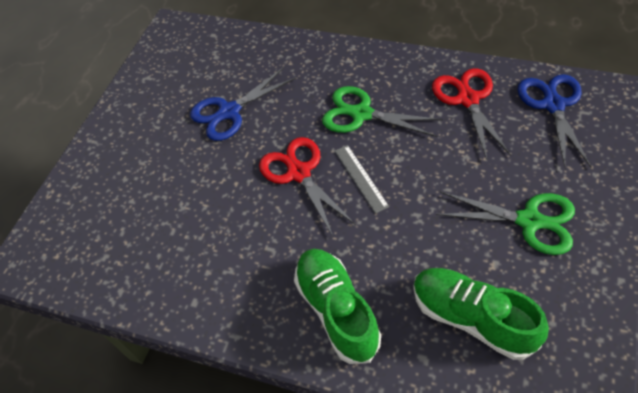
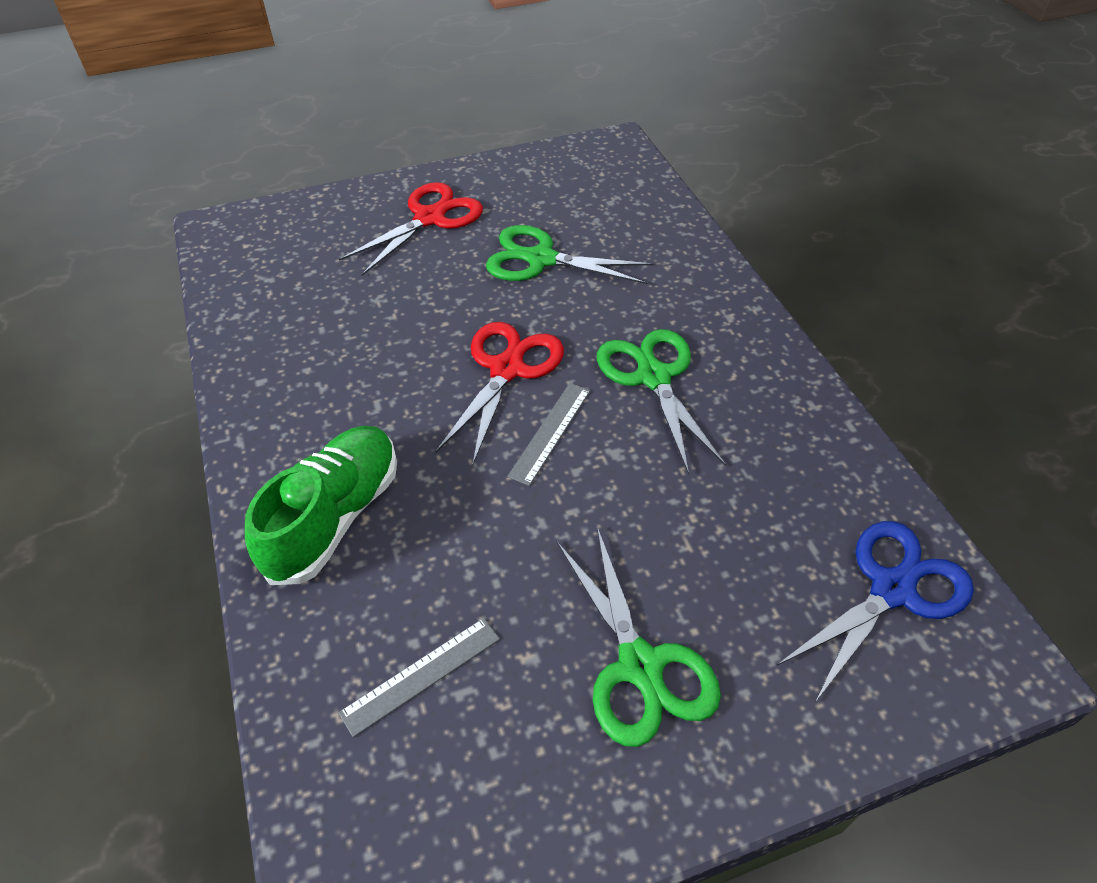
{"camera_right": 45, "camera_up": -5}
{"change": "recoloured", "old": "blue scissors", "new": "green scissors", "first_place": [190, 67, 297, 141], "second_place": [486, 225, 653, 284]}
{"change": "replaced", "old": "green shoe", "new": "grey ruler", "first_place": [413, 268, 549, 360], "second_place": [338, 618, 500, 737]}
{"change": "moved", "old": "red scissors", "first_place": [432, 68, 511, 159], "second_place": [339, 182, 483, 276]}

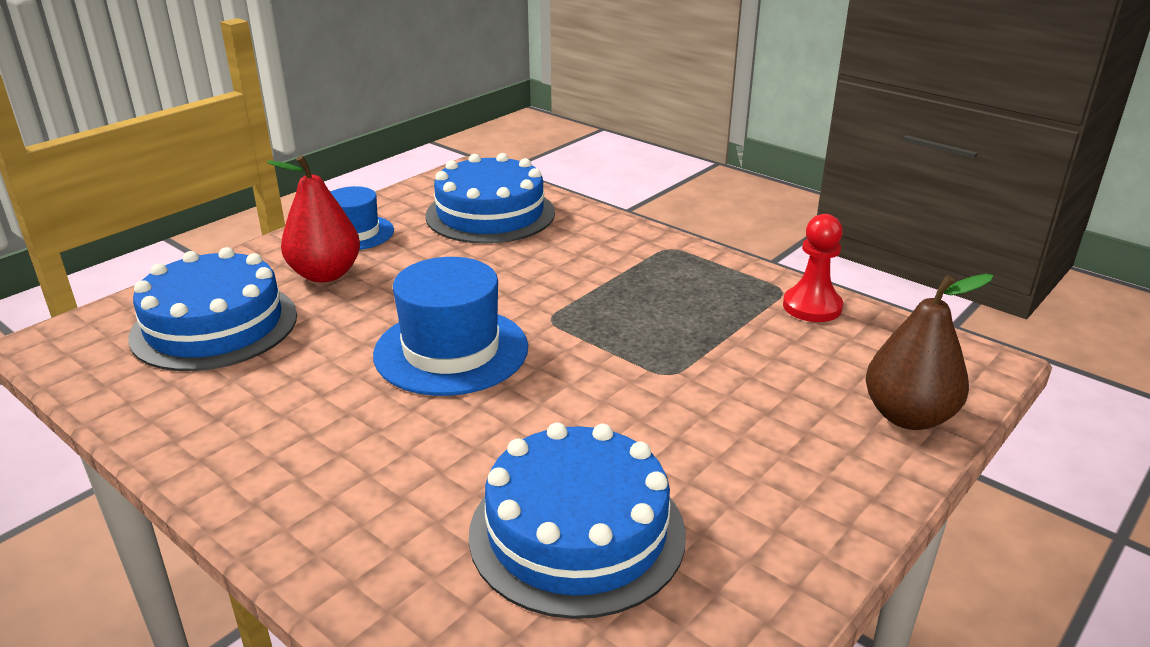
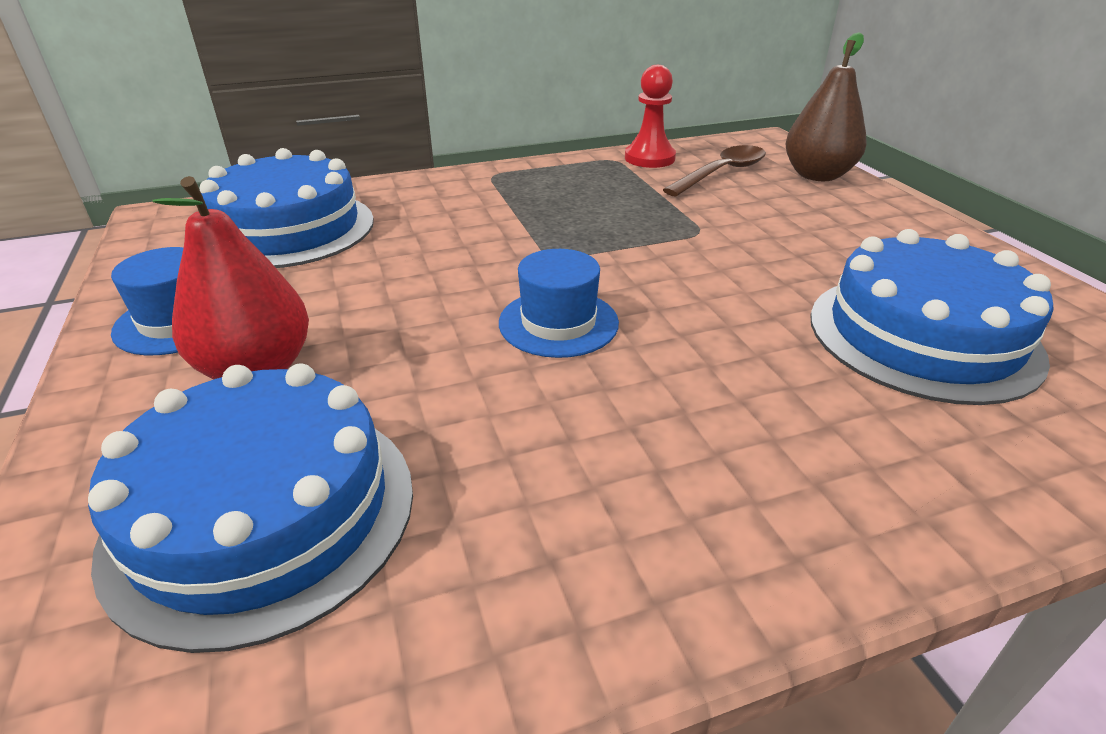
{"camera_right": -60, "camera_up": 5}
{"change": "resized", "old": "blue hat", "first_place": [373, 257, 528, 396], "second_place": [499, 249, 619, 358], "factor": 0.62}
{"change": "added", "new": "brown spoon", "second_place": [663, 145, 766, 197]}

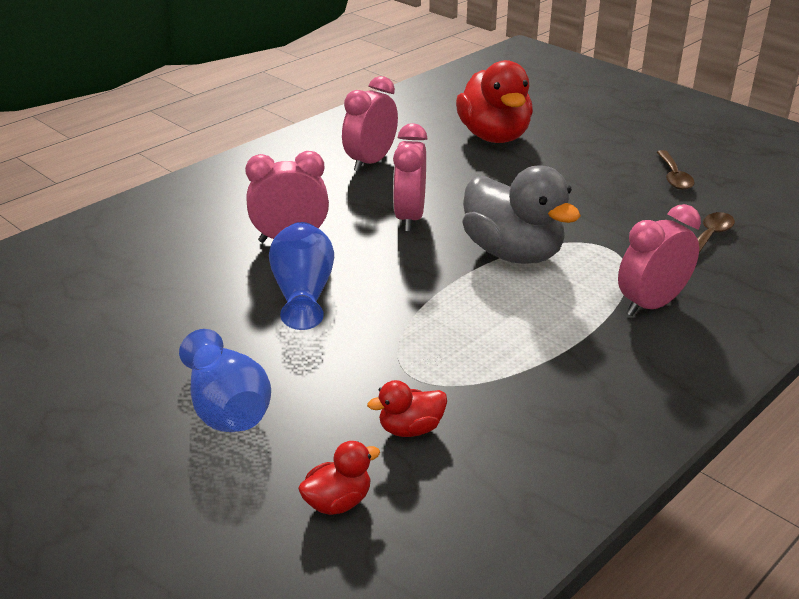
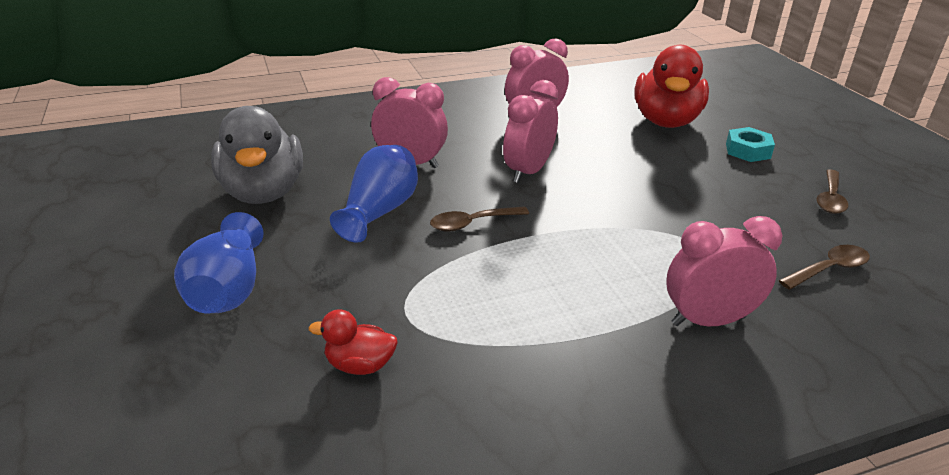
{"camera_right": 25, "camera_up": 0}
{"change": "removed", "old": "red duck", "first_place": [298, 441, 380, 515]}
{"change": "moved", "old": "grey duck", "first_place": [462, 165, 581, 264], "second_place": [211, 106, 303, 204]}
{"change": "added", "new": "brown spoon", "second_place": [430, 206, 529, 232]}
{"change": "added", "new": "turquoise nut", "second_place": [726, 127, 775, 162]}

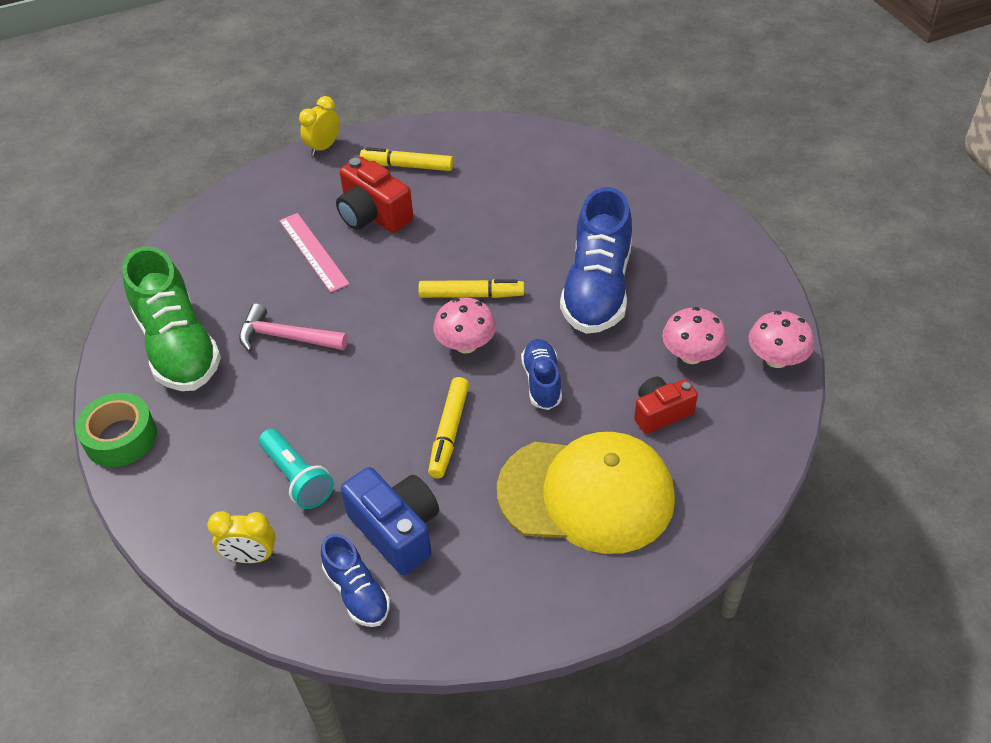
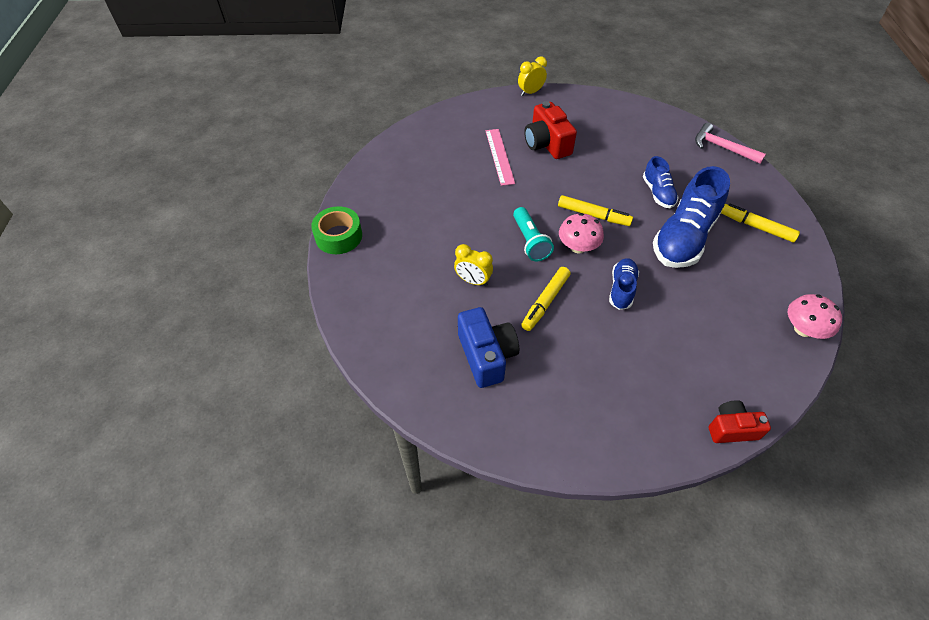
{"camera_right": 20, "camera_up": 5}
{"change": "removed", "old": "green shoe", "first_place": [122, 246, 221, 391]}
{"change": "moved", "old": "yellow clock", "first_place": [207, 511, 276, 563], "second_place": [454, 244, 493, 286]}
{"change": "moved", "old": "pink hammer", "first_place": [239, 303, 348, 352], "second_place": [695, 123, 766, 164]}
{"change": "moved", "old": "turquoise flashlight", "first_place": [259, 429, 334, 509], "second_place": [513, 207, 554, 261]}
{"change": "moved", "old": "blue shoe", "first_place": [321, 533, 390, 627], "second_place": [643, 156, 679, 208]}
{"change": "moved", "old": "yellow marker", "first_place": [360, 147, 453, 171], "second_place": [721, 204, 800, 242]}
{"change": "removed", "old": "yellow cap", "first_place": [497, 432, 675, 554]}
{"change": "moved", "old": "red camera", "first_place": [634, 377, 698, 434], "second_place": [709, 400, 771, 443]}
{"change": "removed", "old": "pink mushroom", "first_place": [662, 307, 727, 364]}

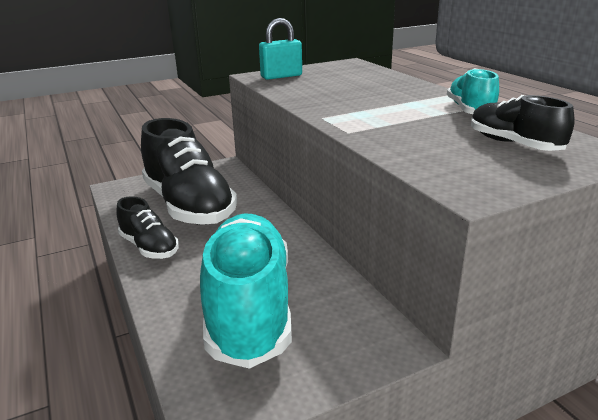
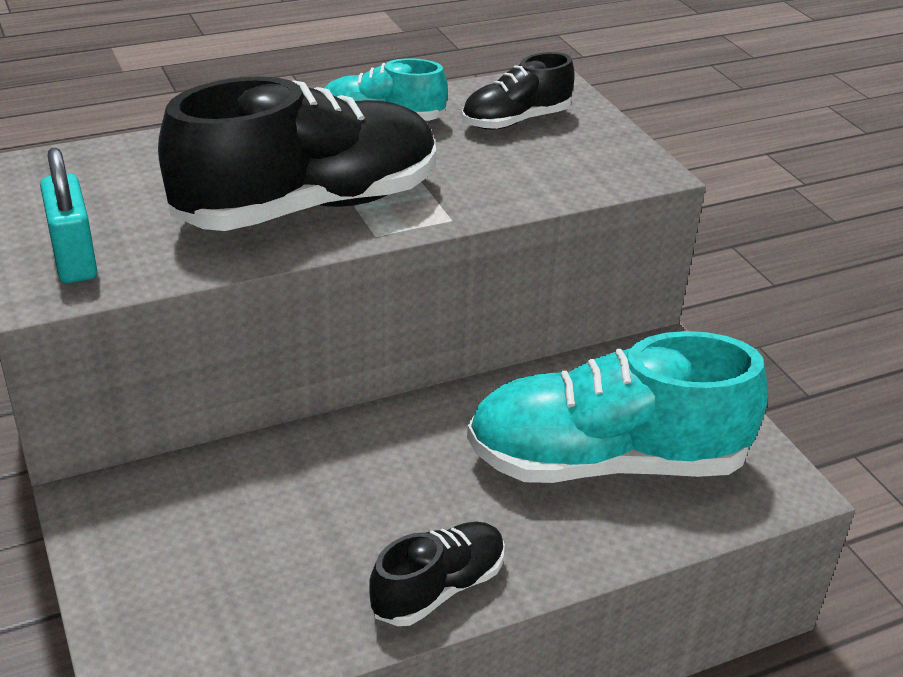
{"camera_right": -90, "camera_up": 10}
{"change": "moved", "old": "black shoe", "first_place": [141, 118, 237, 225], "second_place": [158, 76, 436, 231]}

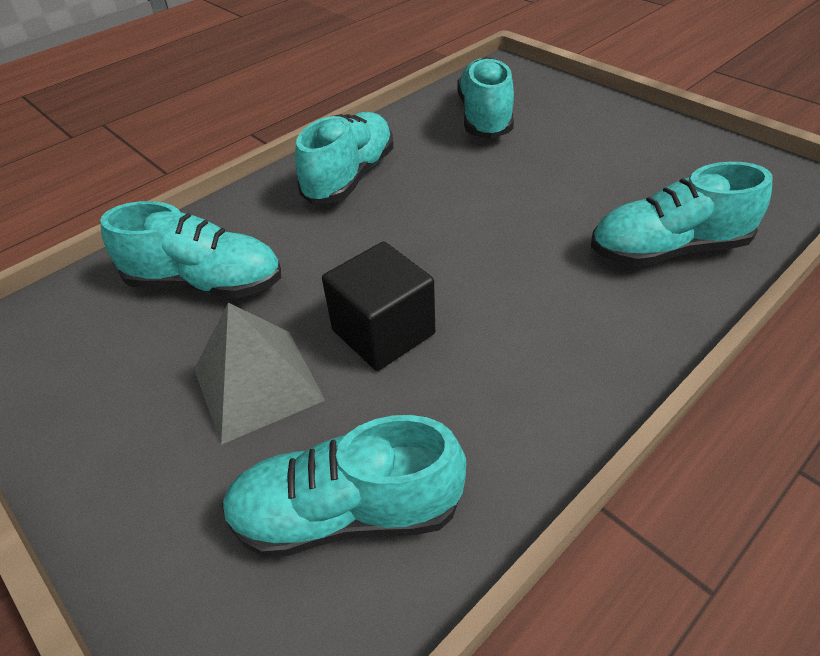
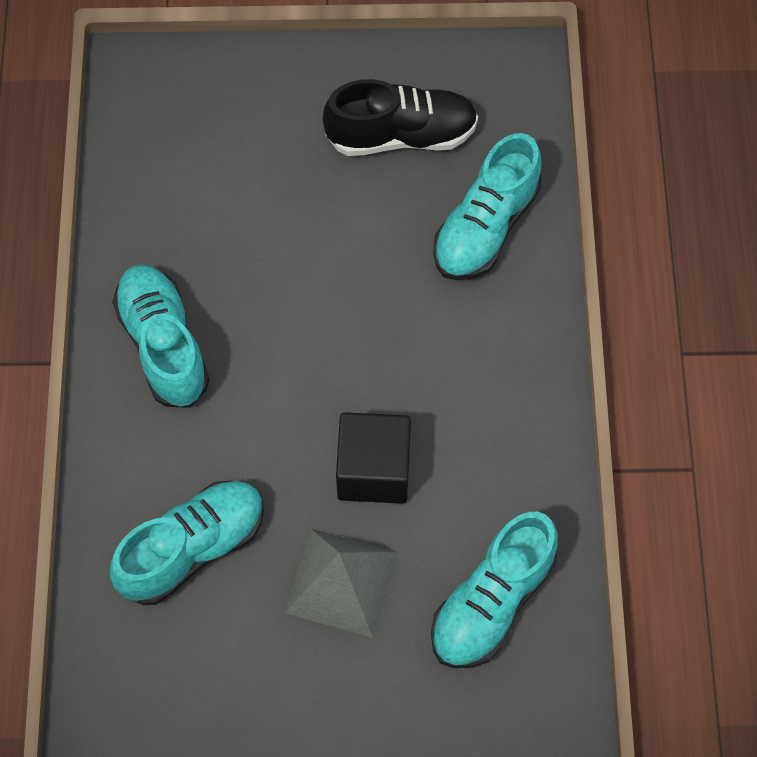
{"camera_right": -50, "camera_up": 20}
{"change": "removed", "old": "turquoise shoe", "first_place": [457, 57, 514, 139]}
{"change": "added", "new": "black shoe", "second_place": [323, 79, 478, 156]}

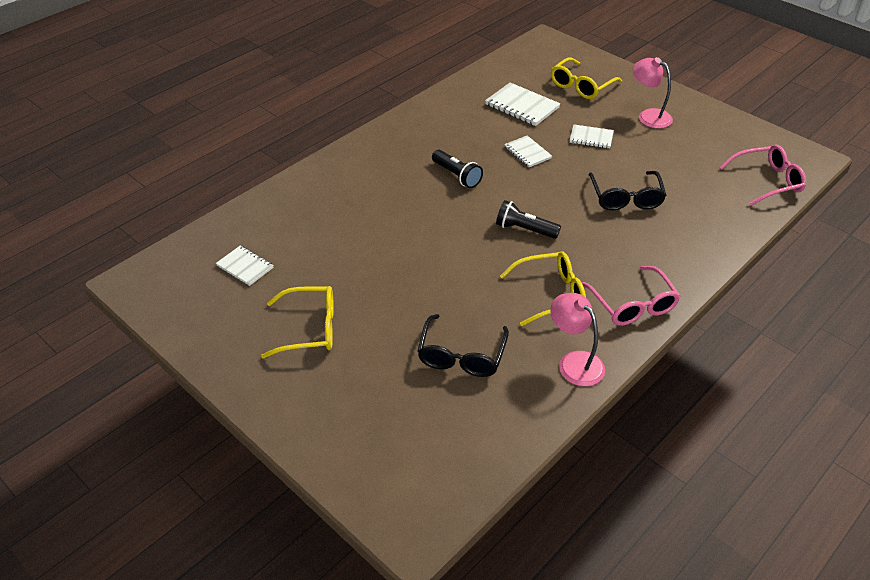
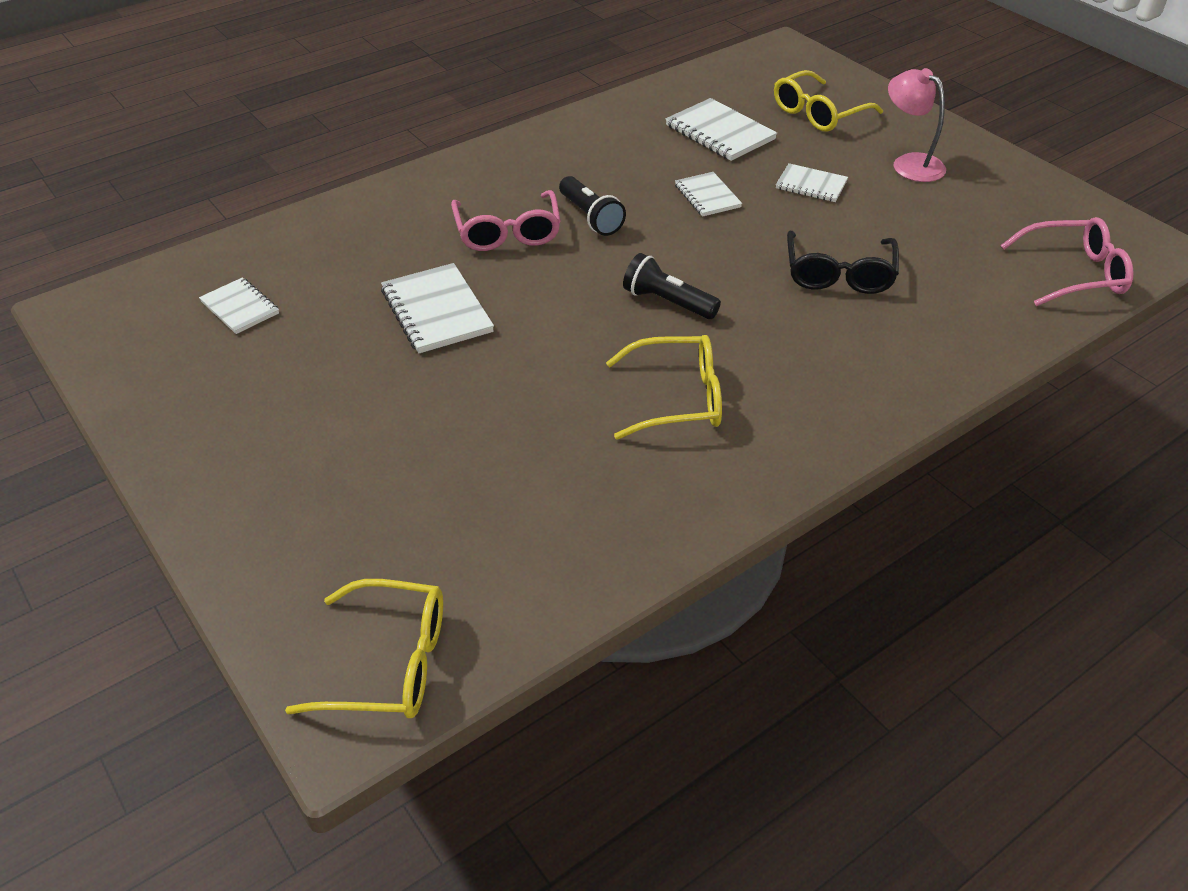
{"camera_right": 10, "camera_up": 0}
{"change": "moved", "old": "yellow glasses", "first_place": [261, 286, 334, 358], "second_place": [285, 579, 443, 718]}
{"change": "removed", "old": "black glasses", "first_place": [417, 314, 509, 377]}
{"change": "removed", "old": "pink lamp", "first_place": [550, 293, 605, 386]}
{"change": "moved", "old": "pink glasses", "first_place": [582, 266, 680, 326], "second_place": [451, 190, 561, 251]}
{"change": "added", "new": "white notebook", "second_place": [381, 263, 494, 353]}

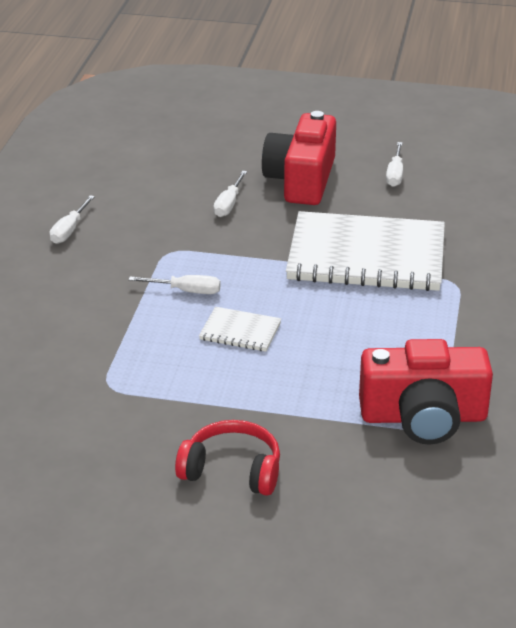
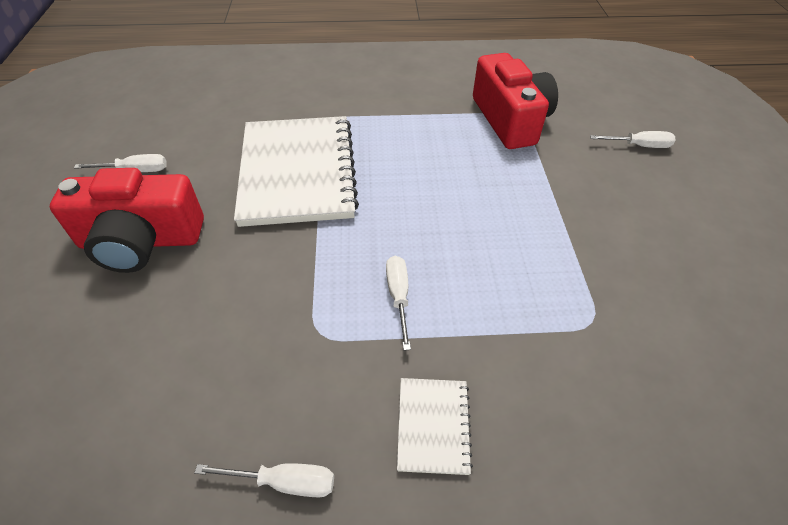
{"camera_right": -105, "camera_up": 15}
{"change": "removed", "old": "red headphones", "first_place": [175, 420, 280, 496]}
{"change": "moved", "old": "white notebook", "first_place": [199, 307, 281, 352], "second_place": [397, 378, 473, 475]}
{"change": "moved", "old": "white screwdriver", "first_place": [214, 171, 247, 217], "second_place": [590, 131, 675, 148]}

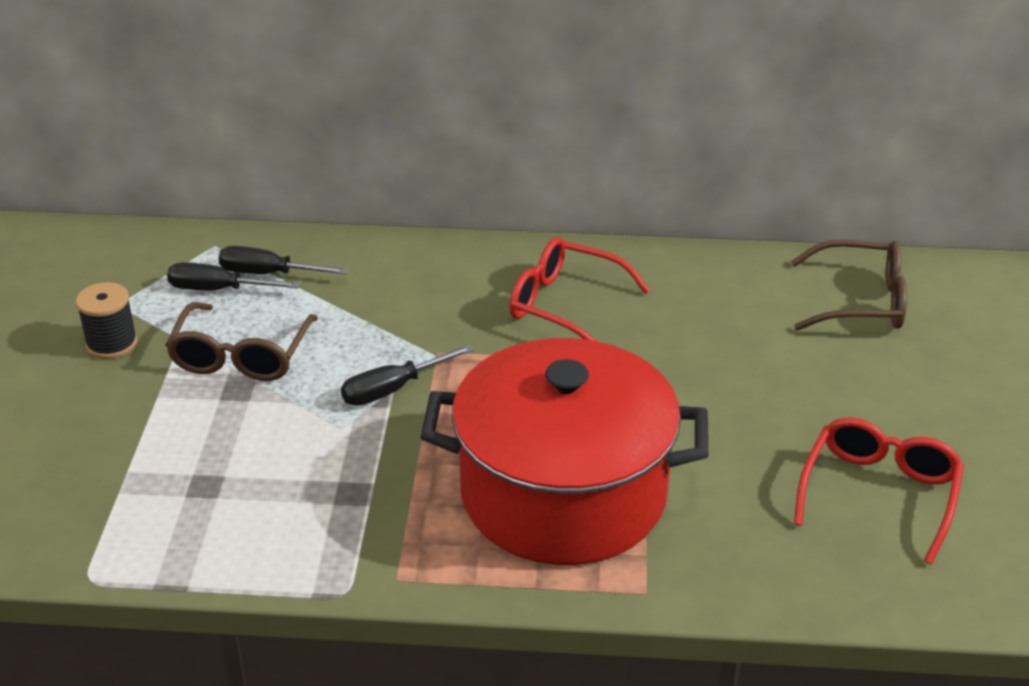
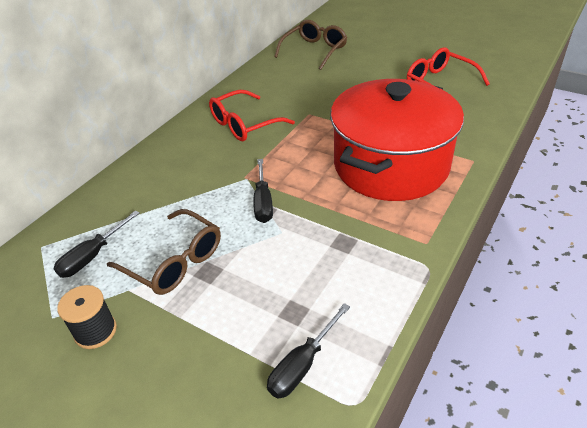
{"camera_right": -60, "camera_up": 5}
{"change": "moved", "old": "black screwdriver", "first_place": [219, 246, 349, 274], "second_place": [267, 303, 350, 399]}

